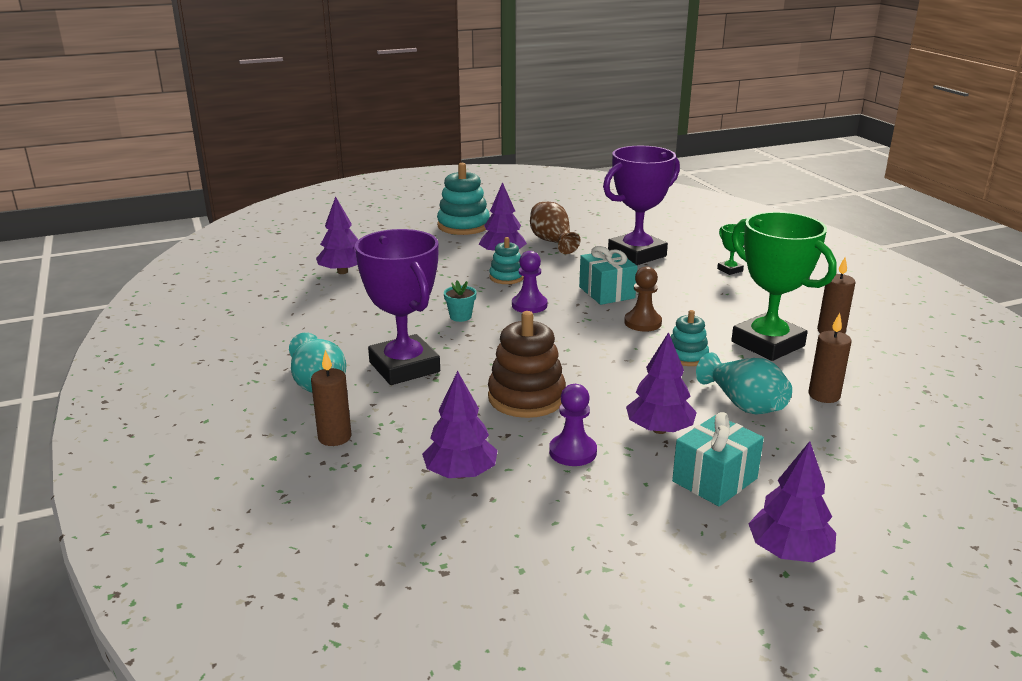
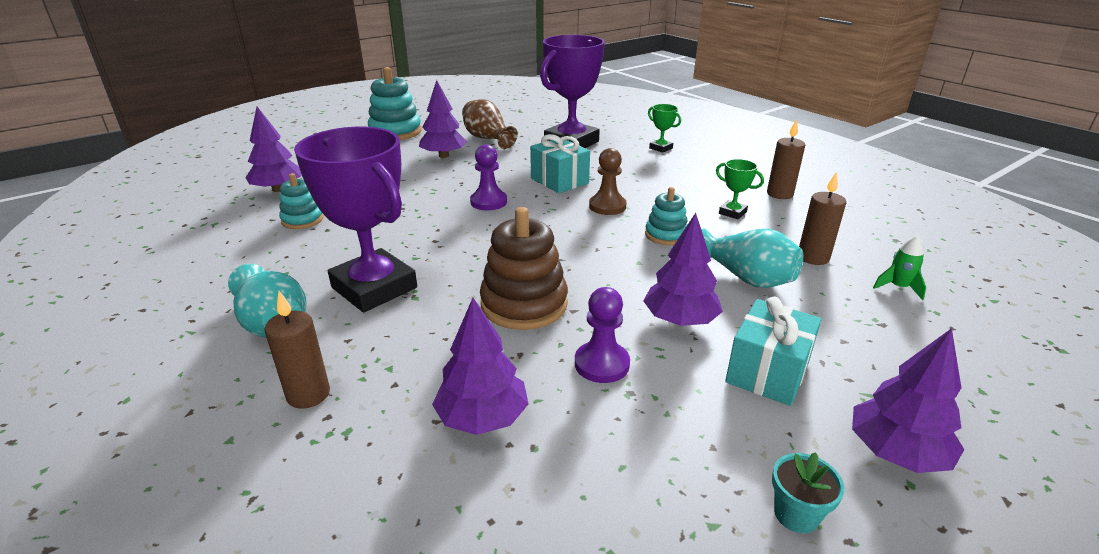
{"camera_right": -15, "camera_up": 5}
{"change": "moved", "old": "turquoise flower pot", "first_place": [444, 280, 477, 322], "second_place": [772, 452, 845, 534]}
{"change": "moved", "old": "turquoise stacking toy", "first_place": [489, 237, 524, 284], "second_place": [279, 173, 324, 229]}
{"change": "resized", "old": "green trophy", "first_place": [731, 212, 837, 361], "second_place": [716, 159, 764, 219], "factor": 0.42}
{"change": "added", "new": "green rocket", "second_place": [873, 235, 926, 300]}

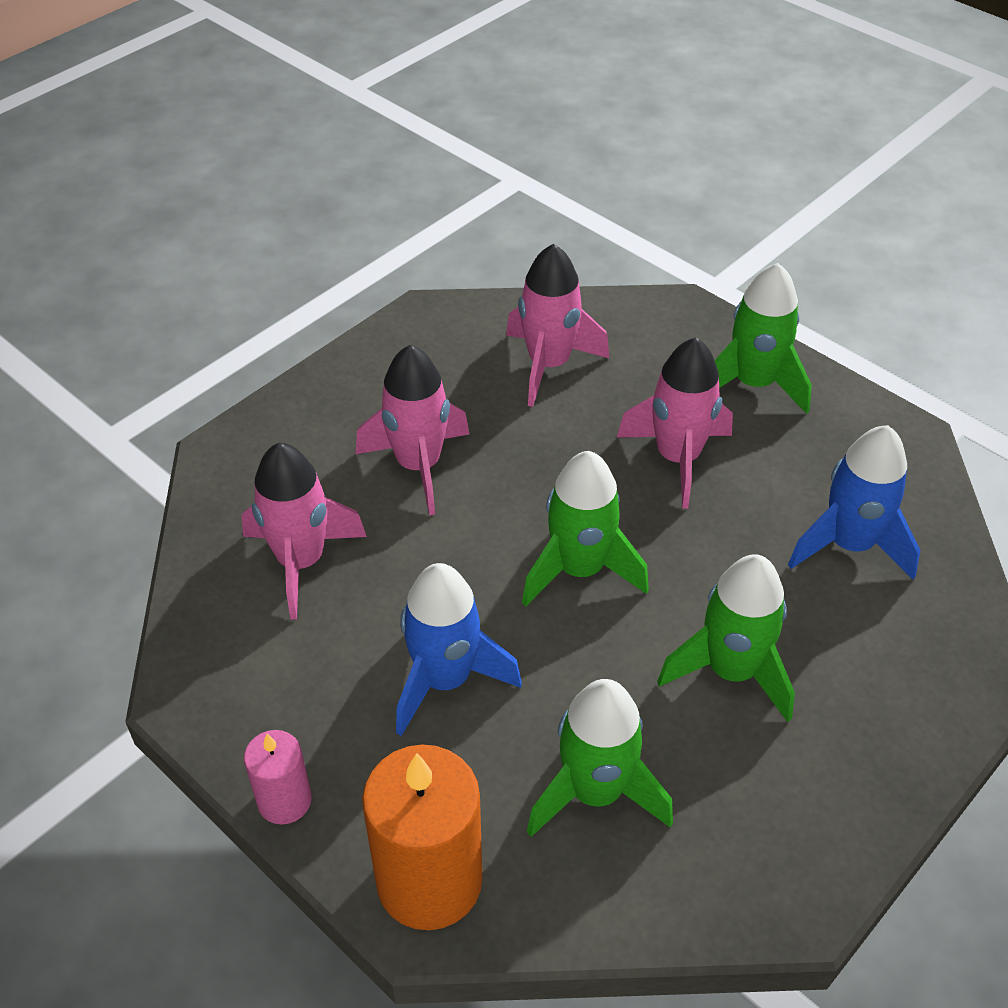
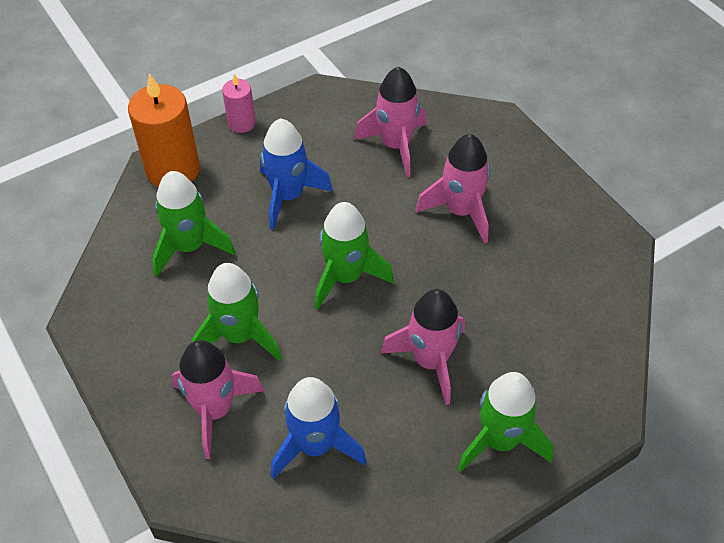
{"camera_right": 105, "camera_up": 5}
{"change": "moved", "old": "pink rocket", "first_place": [506, 244, 610, 407], "second_place": [172, 340, 264, 459]}

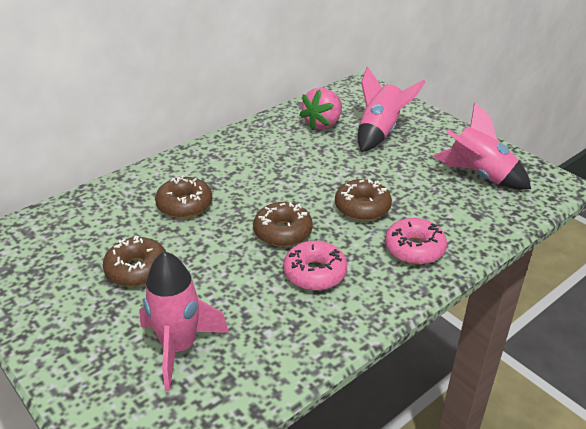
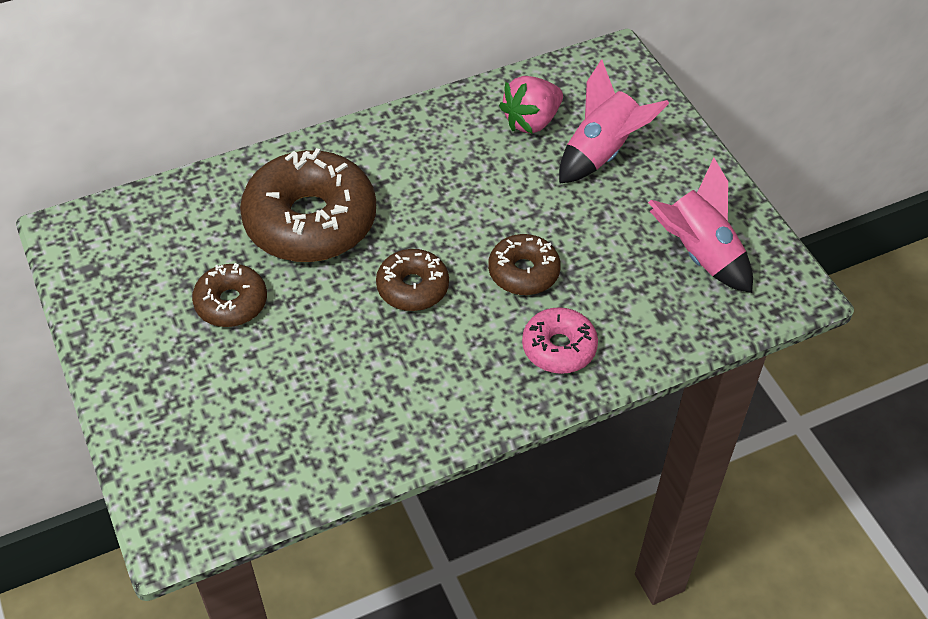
{"camera_right": 15, "camera_up": 15}
{"change": "removed", "old": "pink rocket", "first_place": [139, 251, 229, 391]}
{"change": "resized", "old": "brown donut", "first_place": [155, 176, 212, 218], "second_place": [240, 148, 376, 262], "factor": 1.91}
{"change": "removed", "old": "pink donut", "first_place": [283, 241, 347, 291]}

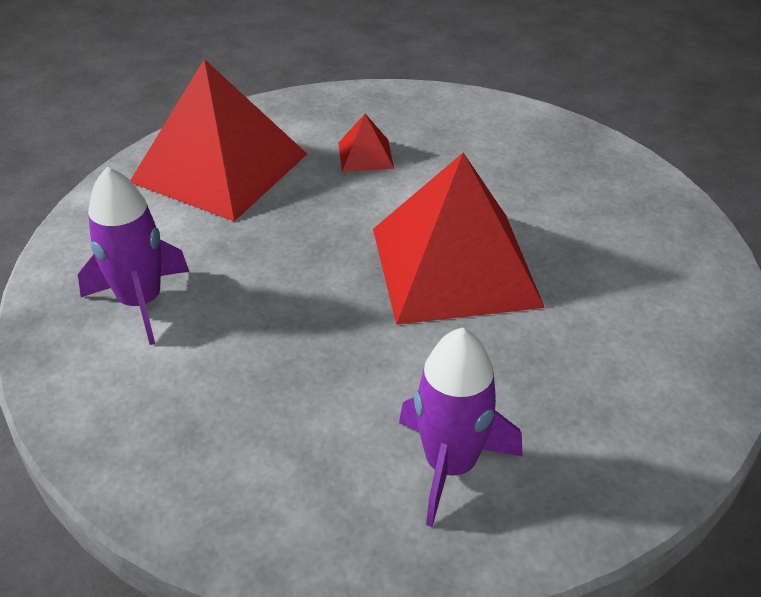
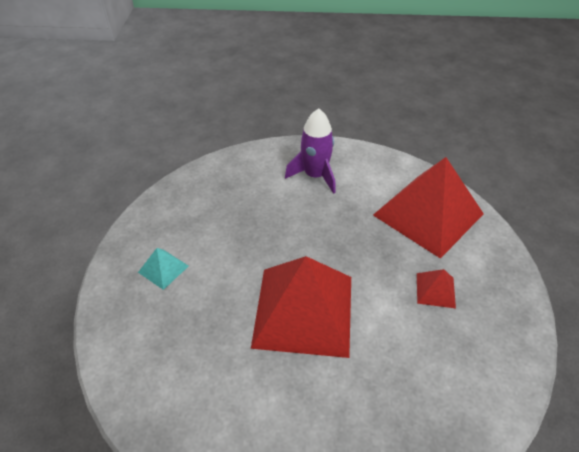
{"camera_right": 105, "camera_up": 5}
{"change": "replaced", "old": "purple rocket", "new": "turquoise pyramid", "first_place": [399, 327, 523, 527], "second_place": [138, 248, 189, 290]}

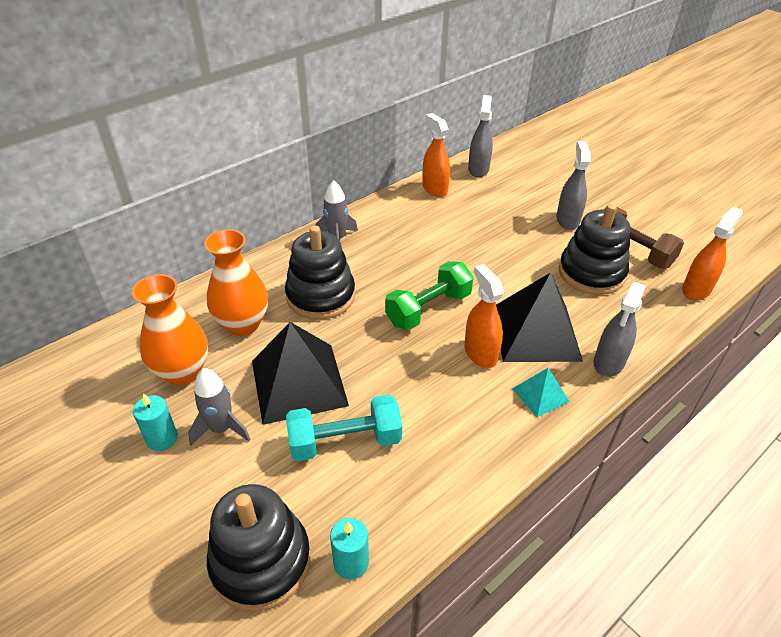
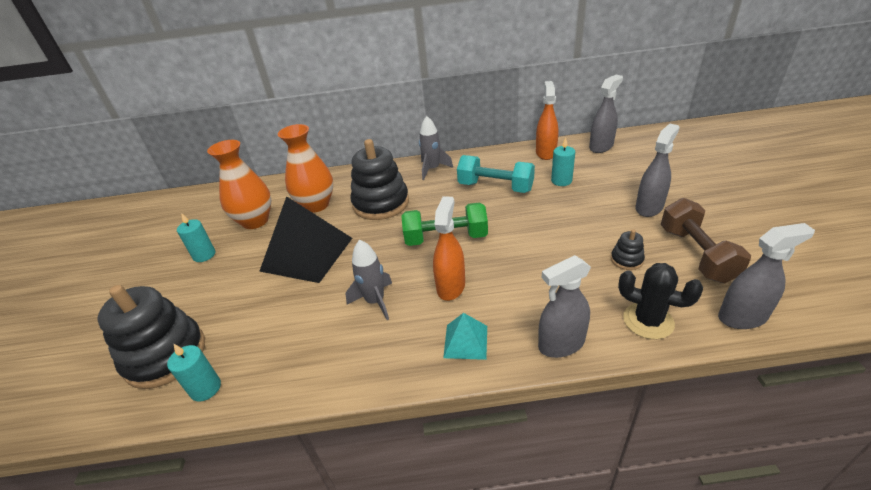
{"camera_right": 40, "camera_up": -5}
{"change": "moved", "old": "grey rocket", "first_place": [188, 368, 251, 446], "second_place": [346, 240, 392, 320]}
{"change": "moved", "old": "turquoise dumbbell", "first_place": [286, 394, 402, 461], "second_place": [457, 155, 535, 193]}
{"change": "removed", "old": "black pyramid", "first_place": [496, 272, 583, 362]}
{"change": "resized", "old": "black stacking toy", "first_place": [559, 204, 630, 295], "second_place": [611, 229, 645, 270], "factor": 0.43}
{"change": "recoloured", "old": "orange spray bottle", "new": "grey spray bottle", "first_place": [682, 207, 743, 300], "second_place": [718, 223, 815, 329]}
{"change": "added", "new": "turquoise candle", "second_place": [551, 138, 575, 186]}
{"change": "added", "new": "black cactus", "second_place": [618, 263, 703, 339]}

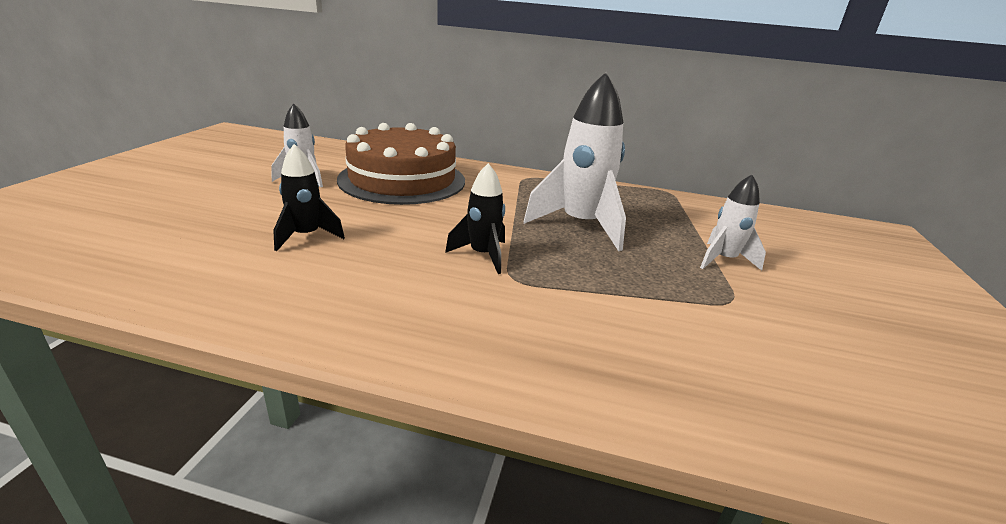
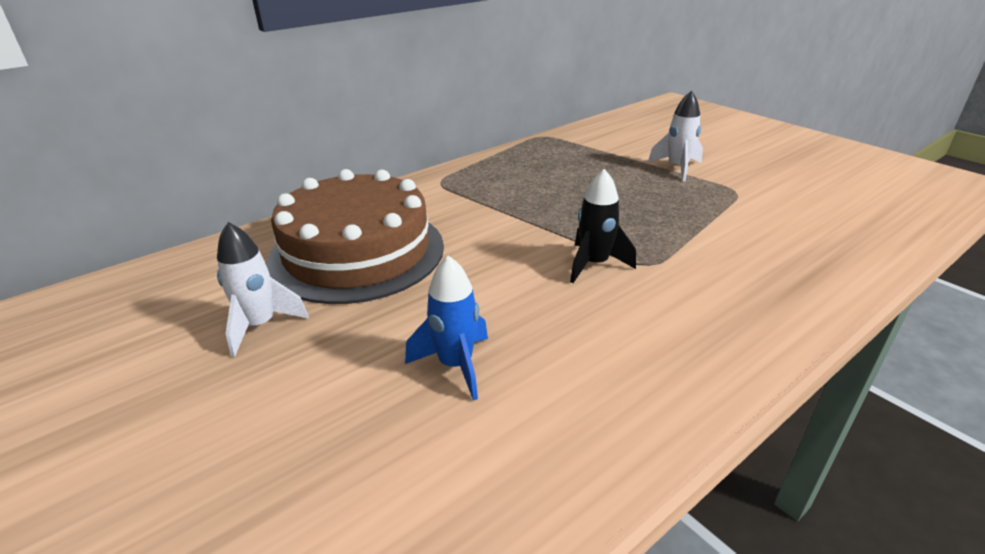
{"camera_right": -50, "camera_up": 5}
{"change": "recoloured", "old": "black rocket", "new": "blue rocket", "first_place": [273, 144, 345, 251], "second_place": [405, 256, 488, 401]}
{"change": "removed", "old": "white rocket", "first_place": [524, 72, 626, 251]}

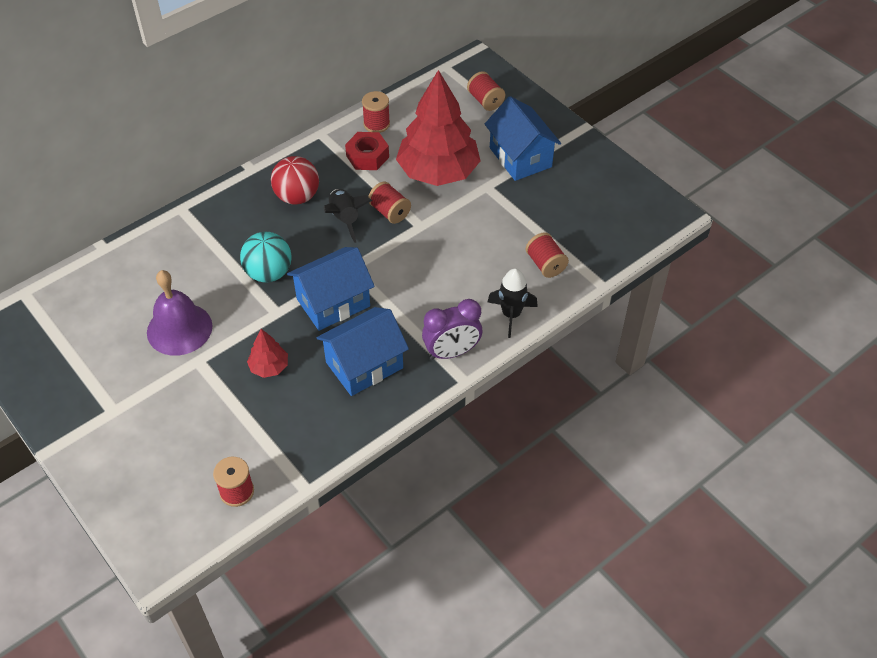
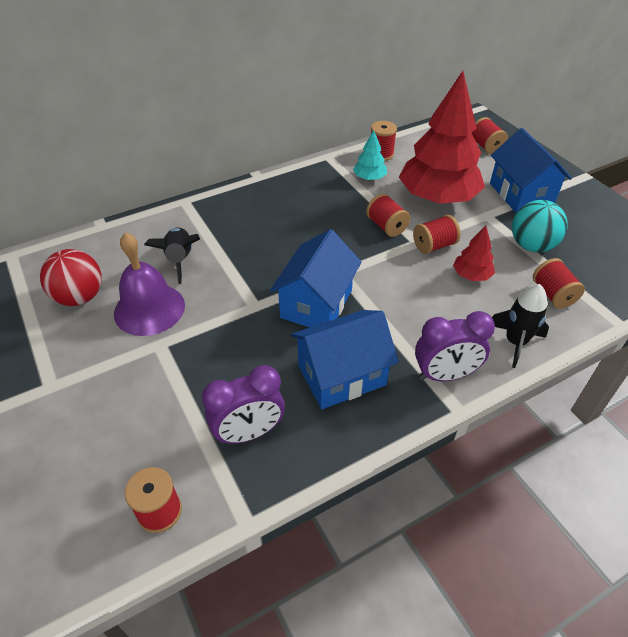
{"camera_right": 10, "camera_up": -5}
{"change": "moved", "old": "turquoise ball", "first_place": [240, 232, 292, 283], "second_place": [512, 200, 568, 252]}
{"change": "moved", "old": "red tree", "first_place": [247, 329, 288, 378], "second_place": [453, 226, 495, 281]}
{"change": "moved", "old": "red ball", "first_place": [271, 156, 319, 204], "second_place": [40, 249, 102, 306]}
{"change": "turned", "old": "blue house", "first_place": [287, 247, 375, 331], "second_place": [270, 229, 362, 328], "degrees": -45}
{"change": "moved", "old": "black rocket", "first_place": [324, 189, 372, 243], "second_place": [144, 228, 200, 284]}
{"change": "replaced", "old": "red nut", "new": "turquoise tree", "first_place": [345, 132, 389, 170], "second_place": [353, 130, 387, 181]}
{"change": "added", "new": "purple clock", "second_place": [202, 365, 285, 444]}
{"change": "added", "new": "red spool", "second_place": [413, 215, 461, 254]}

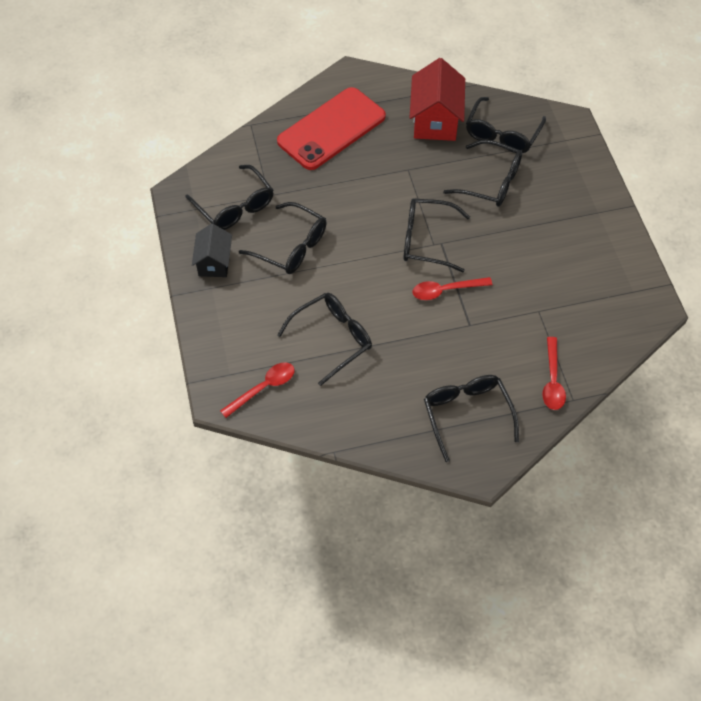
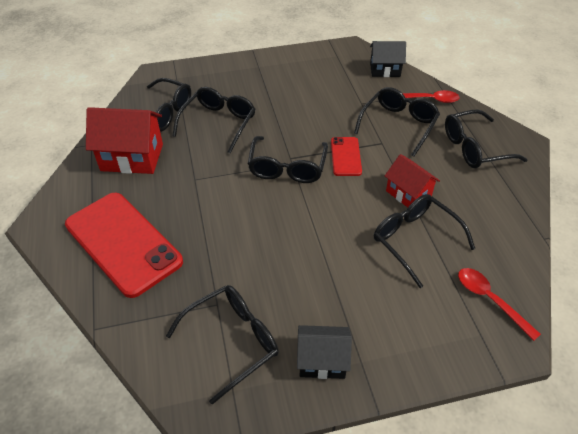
{"camera_right": -90, "camera_up": -10}
{"change": "moved", "old": "black glasses", "first_place": [239, 202, 327, 274], "second_place": [354, 87, 440, 156]}
{"change": "replaced", "old": "red spoon", "new": "red phone", "first_place": [412, 277, 492, 300], "second_place": [331, 137, 362, 176]}
{"change": "added", "new": "black house", "second_place": [370, 41, 406, 77]}
{"change": "added", "new": "red house", "second_place": [385, 154, 440, 208]}

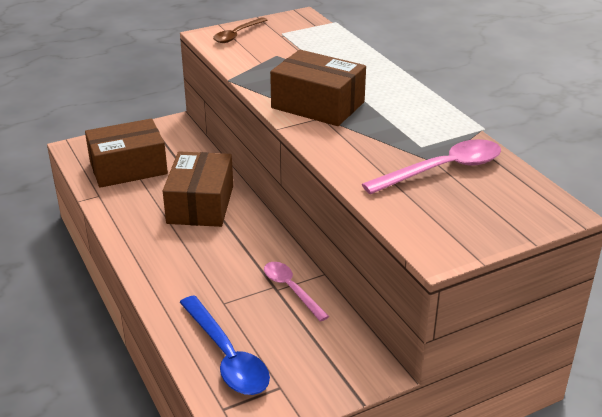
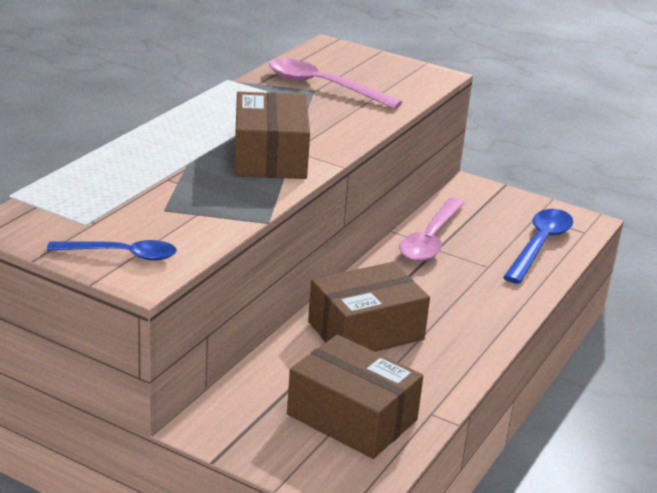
{"camera_right": -125, "camera_up": -5}
{"change": "recoloured", "old": "brown spoon", "new": "blue spoon", "first_place": [213, 17, 267, 43], "second_place": [47, 240, 177, 261]}
{"change": "resized", "old": "pink spoon", "first_place": [264, 262, 329, 322], "second_place": [399, 198, 465, 262], "factor": 1.54}

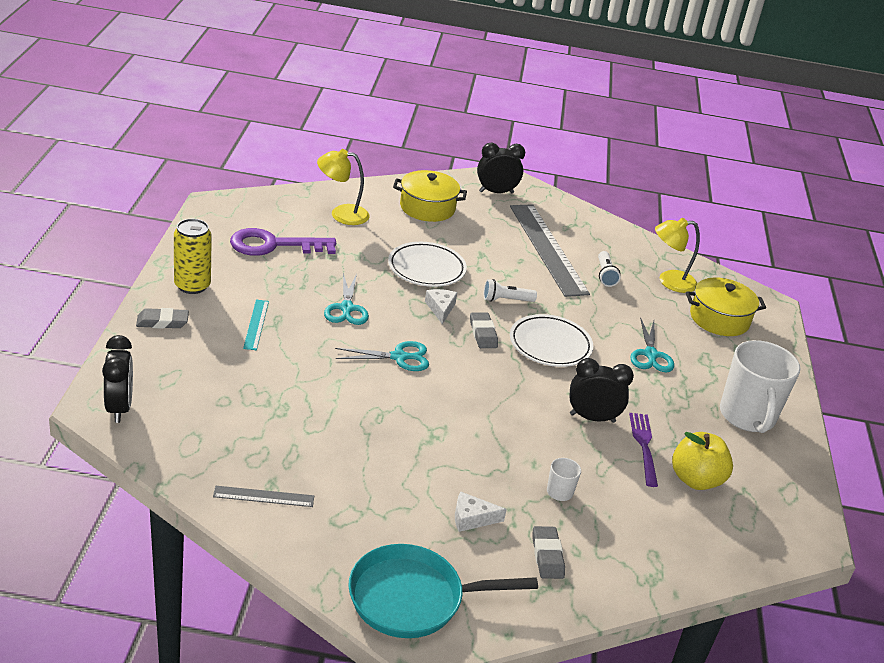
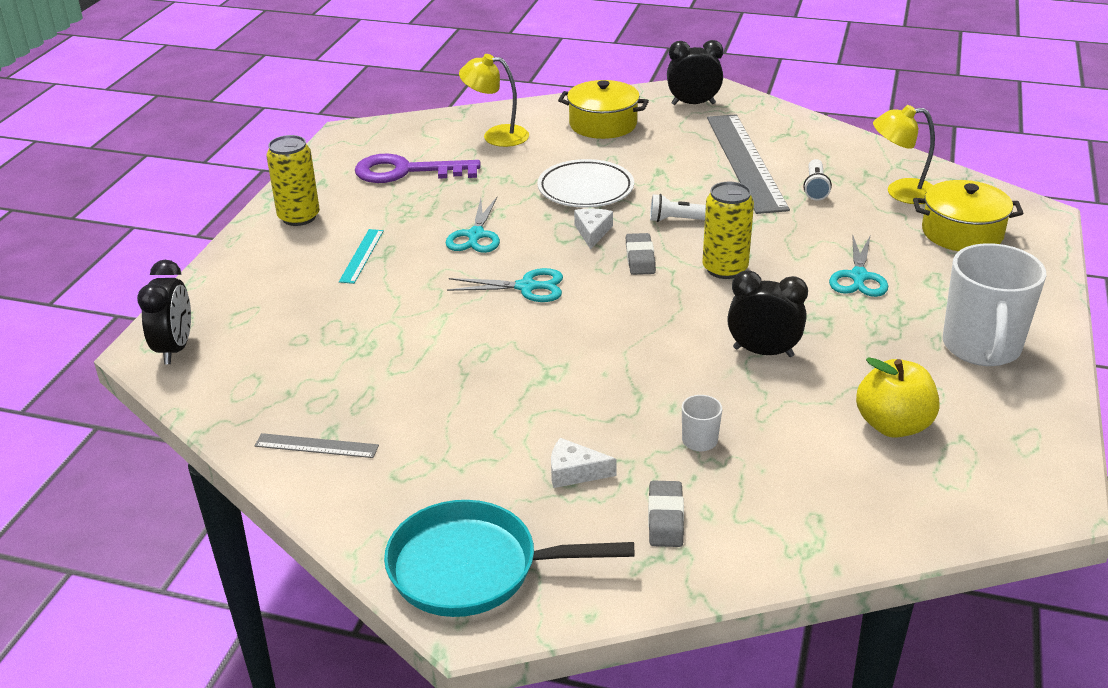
{"camera_right": 15, "camera_up": 0}
{"change": "removed", "old": "grey eraser", "first_place": [136, 308, 189, 329]}
{"change": "replaced", "old": "white plate", "new": "yellow can", "first_place": [510, 314, 593, 367], "second_place": [702, 181, 754, 279]}
{"change": "removed", "old": "purple fork", "first_place": [629, 413, 658, 487]}

